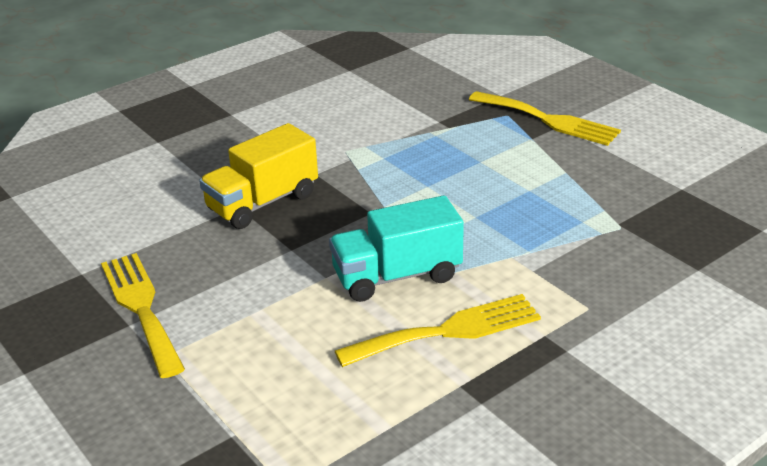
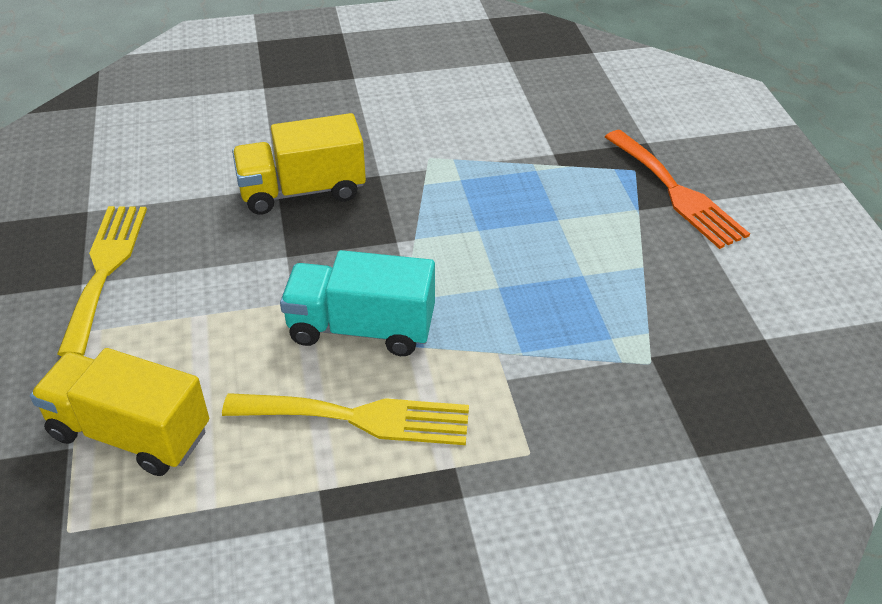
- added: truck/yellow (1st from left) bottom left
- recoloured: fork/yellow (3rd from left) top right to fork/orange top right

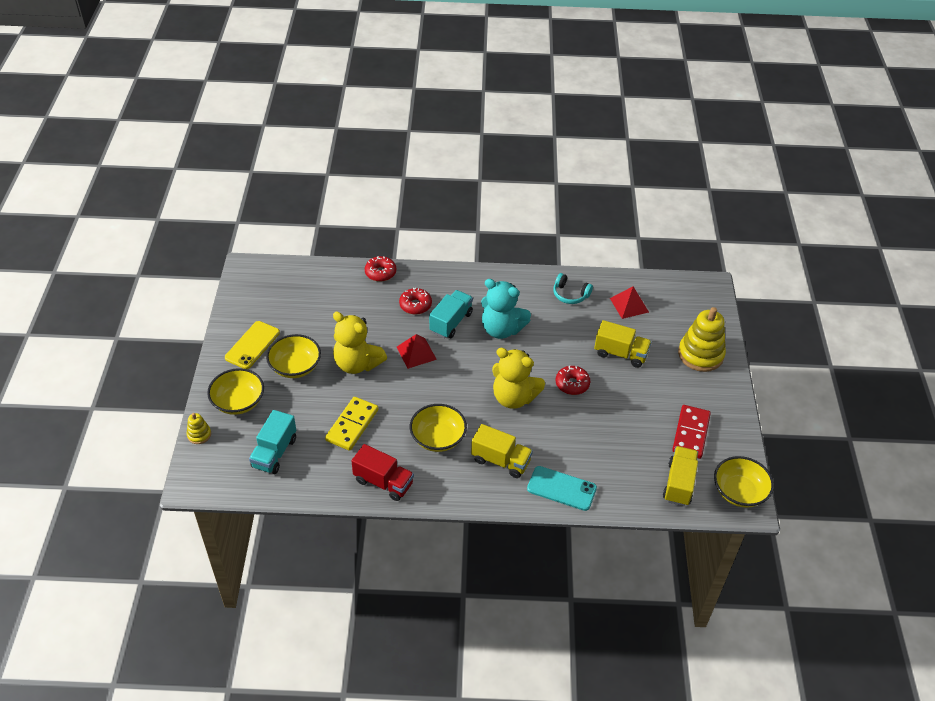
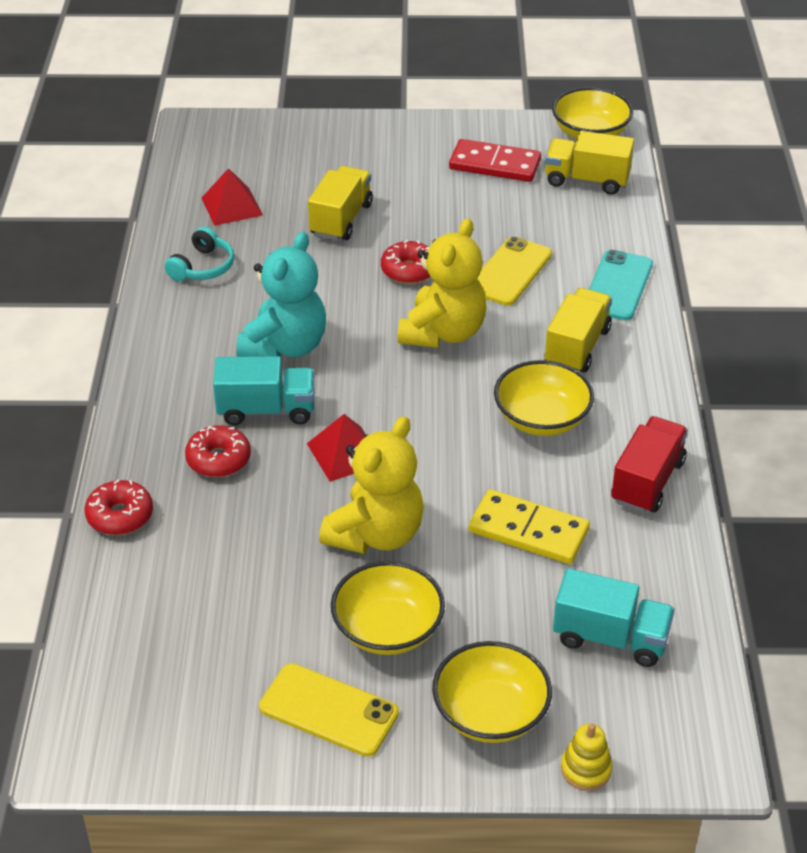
- removed: stacking toy/yellow (2nd from left) middle right
- added: phone/yellow (2nd from left) top centre
- turned: truck/turquoise (2nd from left in the first image) centre = middle left 150 degrees clockwise

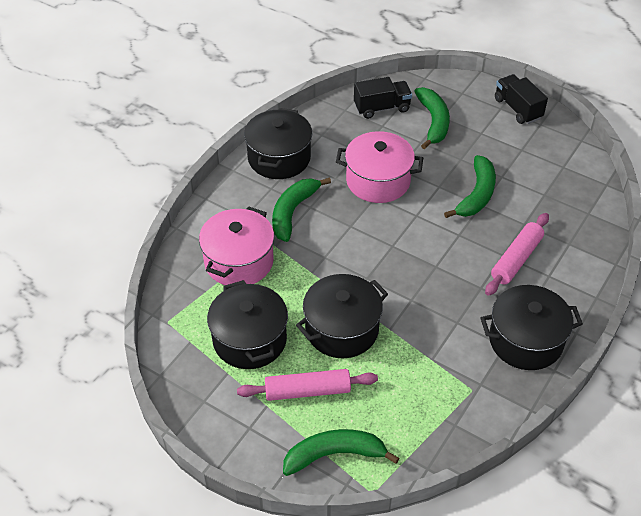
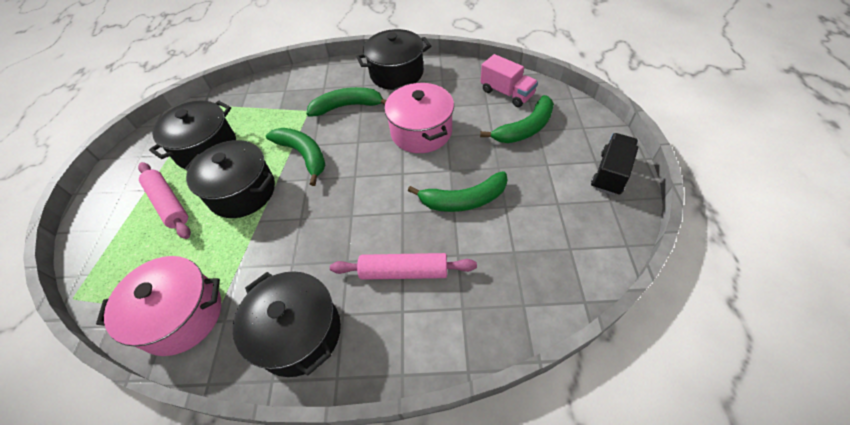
- moved: pot/pink (1st from left) centre to bottom left
- moved: banana/green (2nd from left in the first image) bottom centre to banana/green (1st from left) centre
- recoloured: truck/black (1st from left) top centre to truck/pink top centre

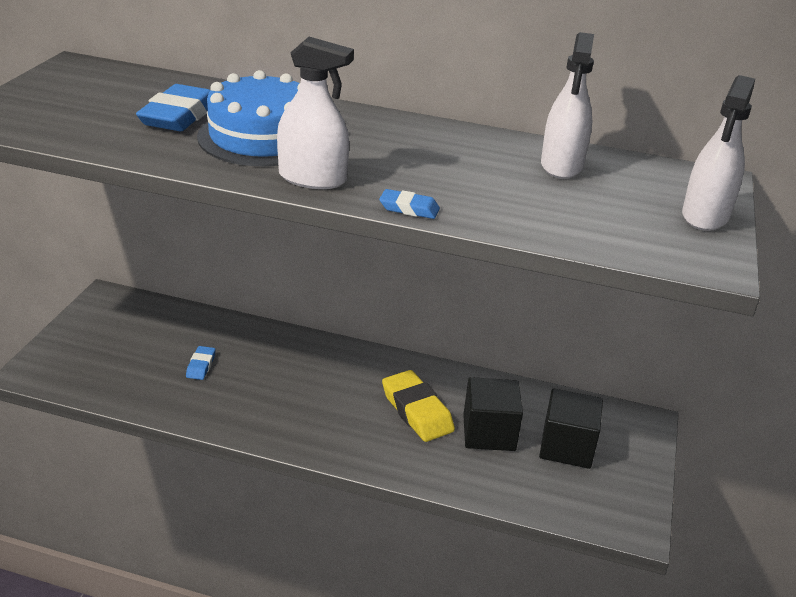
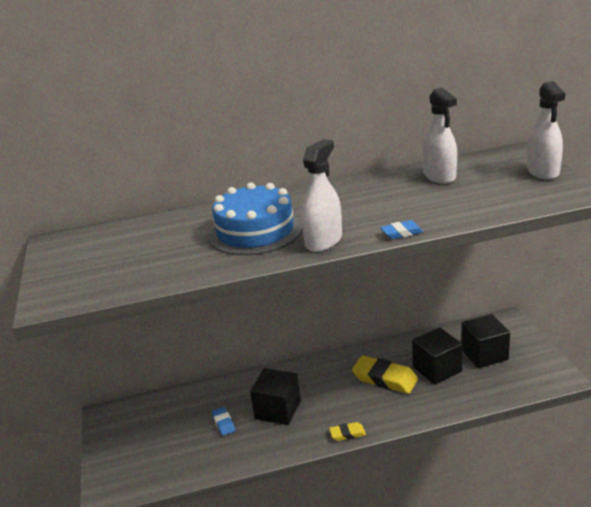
- removed: eraser/blue (1st from left) top left
- added: cube/black (1st from left) bottom centre
- added: eraser/yellow (1st from left) bottom centre
- turned: spray bottle/white (1st from left) top centre = centre 45 degrees counterclockwise

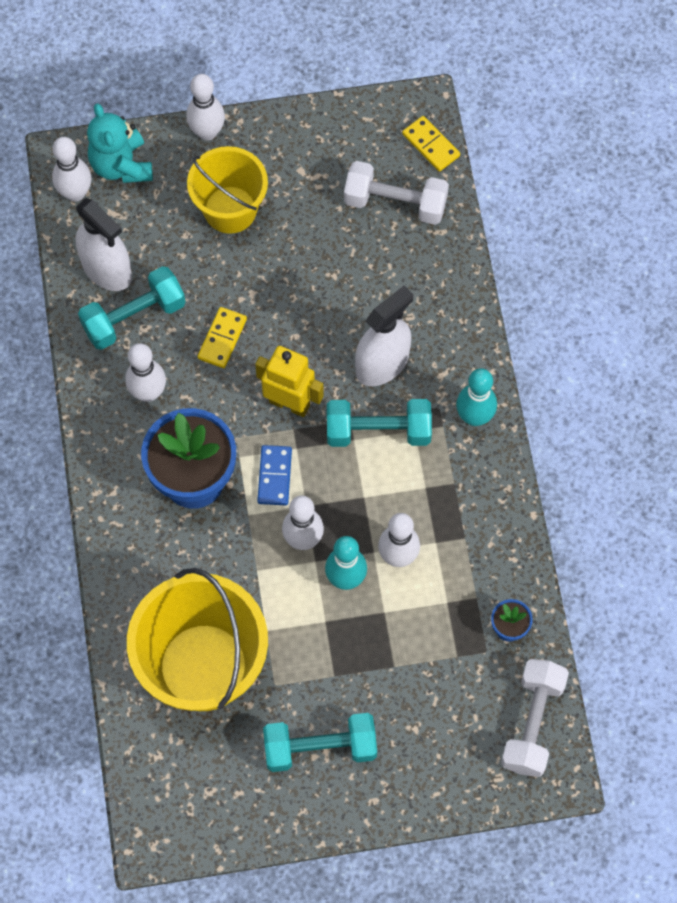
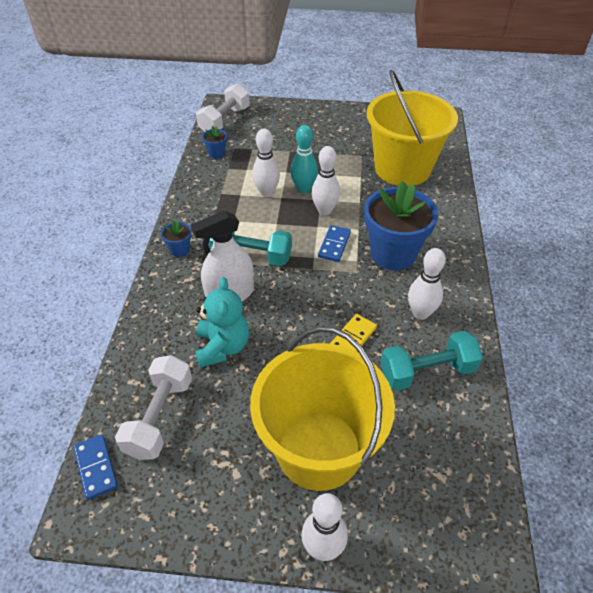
- removed: bowling pin/white (1st from left) top left
- removed: spray bottle/white (1st from left) top left
- removed: robot/yellow centre
- removed: dumbbell/turquoise (2nd from left) bottom centre
- moved: teddy bear/turquoise top left to centre
- replaced: bowling pin/turquoise (2nd from left) middle right to flower pot/blue (1st from left) middle left
- recoloured: domino/yellow (2nd from left) top centre to domino/blue (1st from left) bottom left
- turned: dumbbell/white (1st from left) top centre = bottom left 75 degrees clockwise
- resized: bucket/yellow (2nd from left in the first image) top centre = bottom centre x1.57

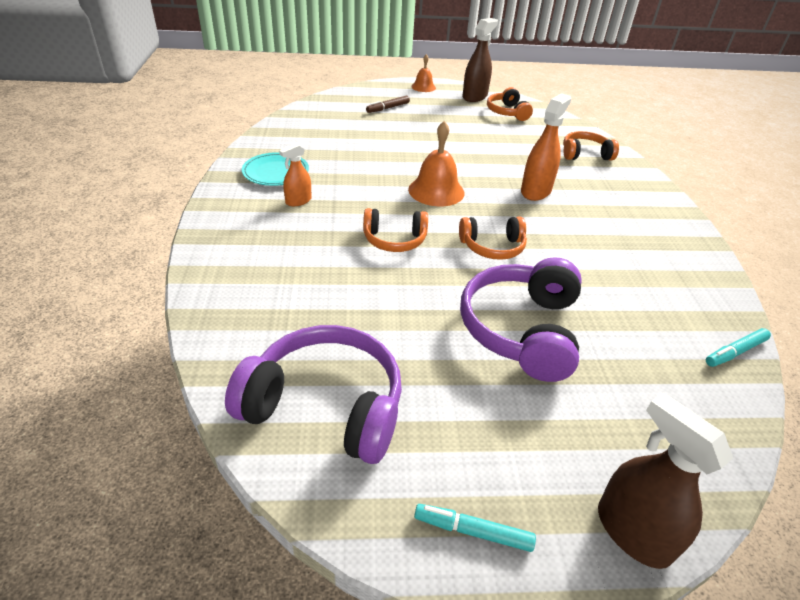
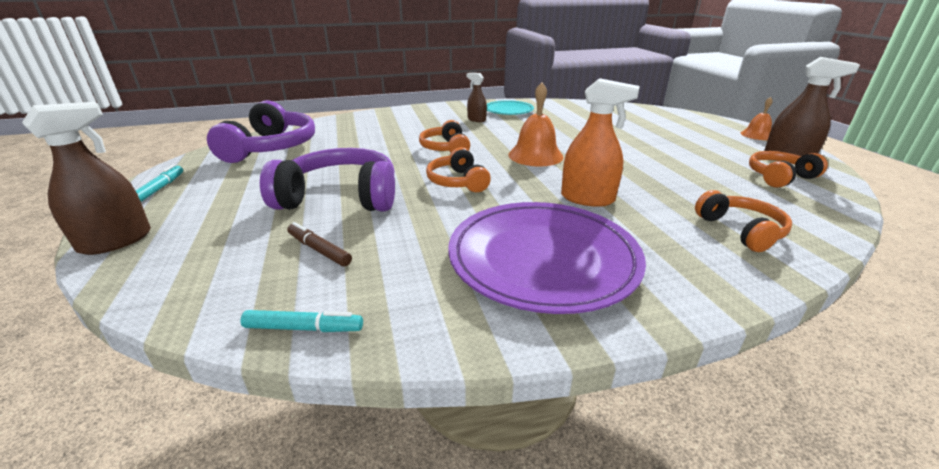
- added: plate/purple centre
- moved: marker/brown top centre to centre
- recoloured: spray bottle/orange (1st from left) top centre to spray bottle/brown (2nd from left) top centre
- turned: marker/turquoise (2nd from left) middle right = bottom left 135 degrees clockwise

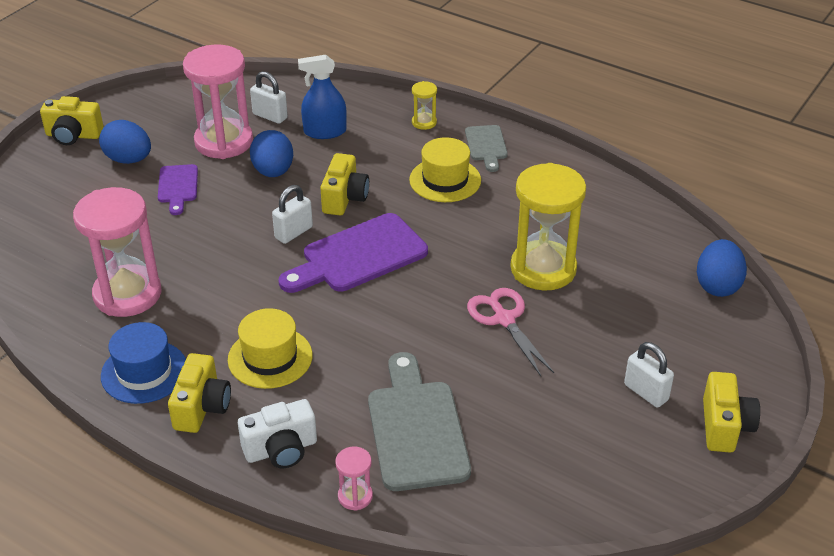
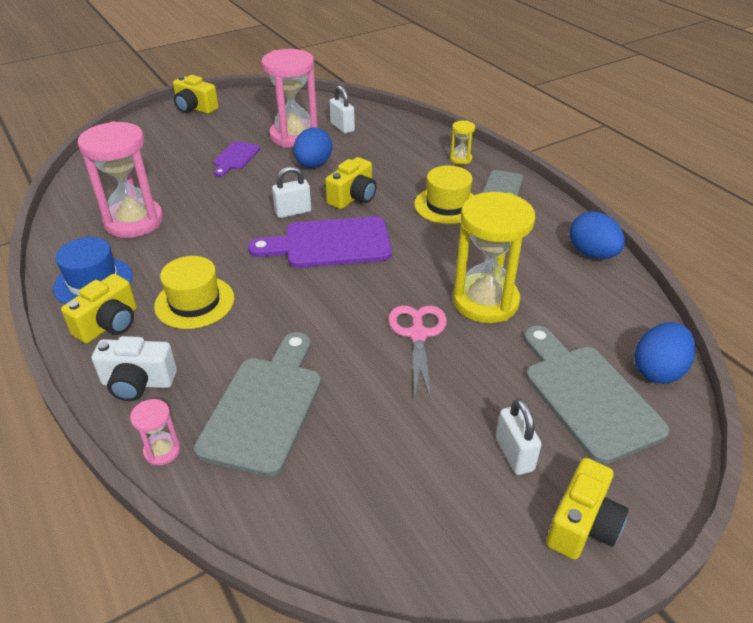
- removed: spray bottle/blue top centre
- added: cutting board/grey (3rd from left) middle right
- moved: egg/blue (1st from left in the first image) top left to egg/blue (2nd from left) middle right

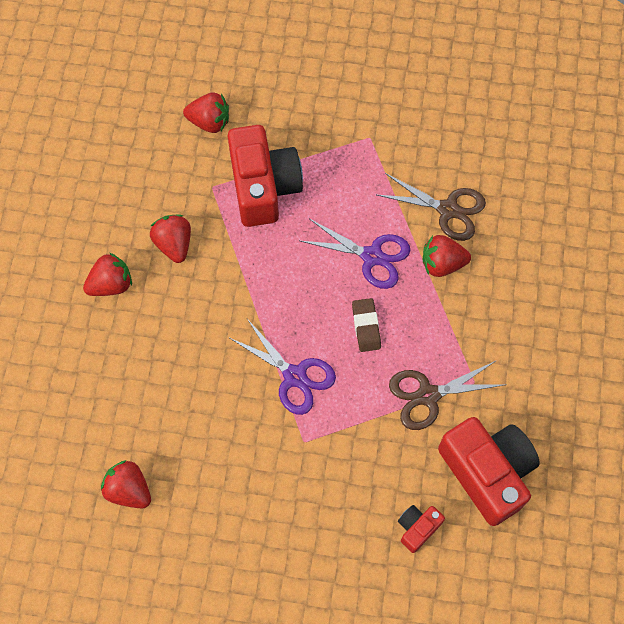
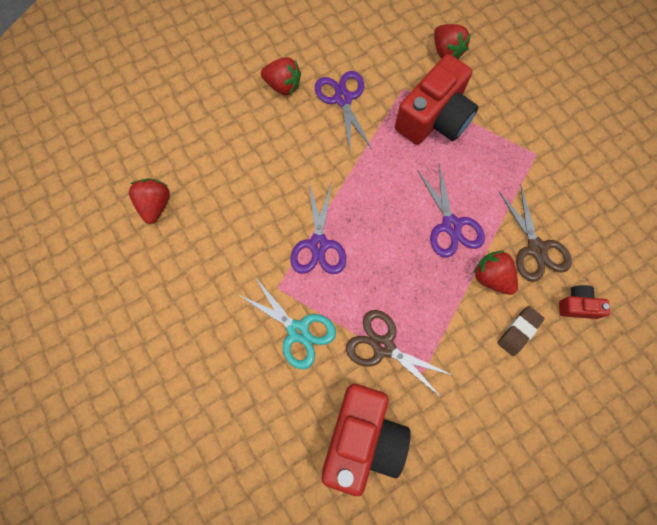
- added: scissors/turquoise centre
- moved: eraser/brown centre to middle right
- moved: camera/red (2nd from left in the first image) bottom right to camera/red (3rd from left) middle right
- replaced: strawberry/red (3rd from left) middle left to scissors/purple (2nd from left) top centre

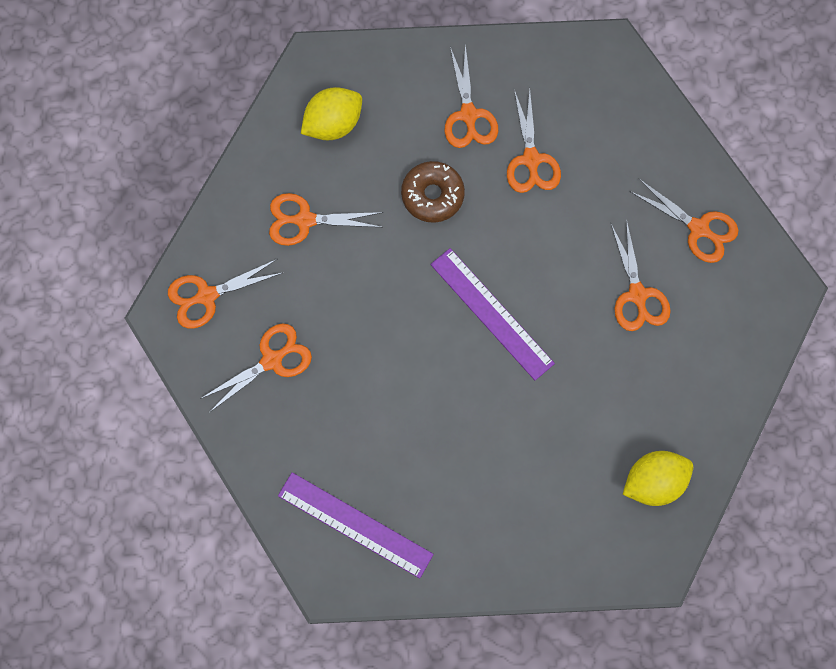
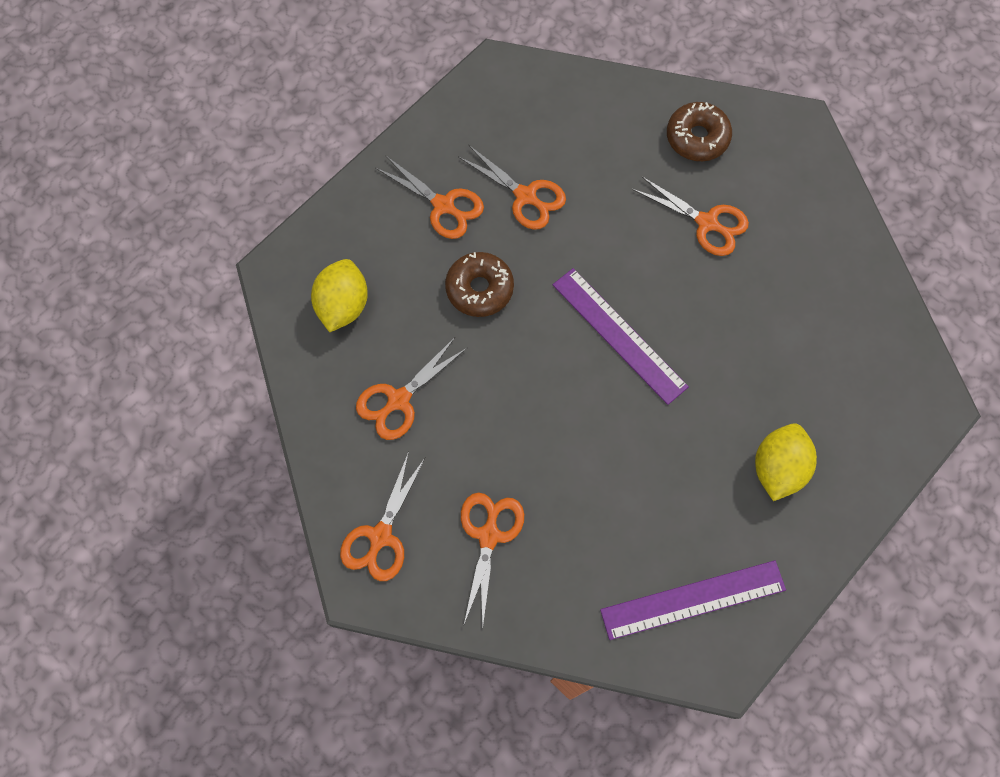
- moved: lemon/yellow (2nd from left) bottom right to middle right
- replaced: scissors/orange (7th from left) top right to donut/brown (2nd from left) top right
- turned: ruler/purple (2nd from left in the first image) centre = centre 45 degrees clockwise

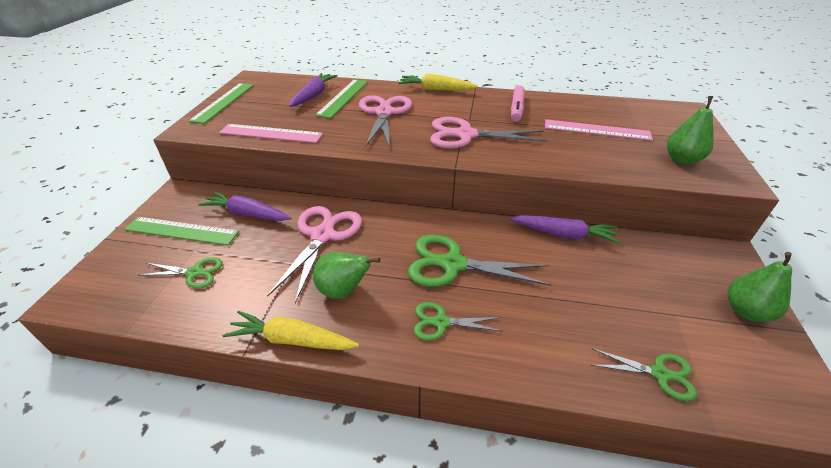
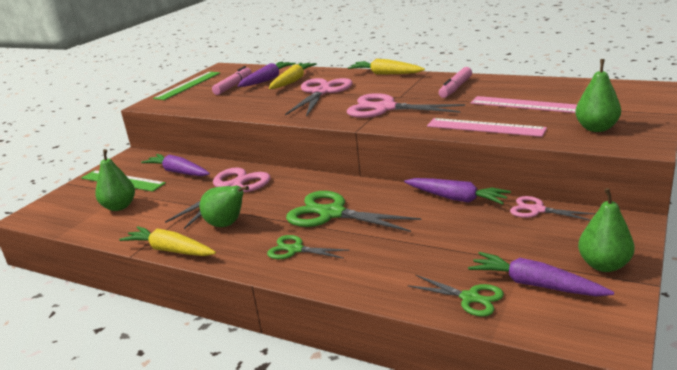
- added: marker/pink (1st from left) top centre
- added: carrot/purple (4th from left) bottom right
- added: scissors/pink (4th from left) middle right
- moved: ruler/pink (1st from left) top left to middle right
- replaced: scissors/green (1st from left) middle left to pear/green (1st from left) middle left
- replaced: ruler/green (3rd from left) top centre to carrot/yellow (2nd from left) top centre

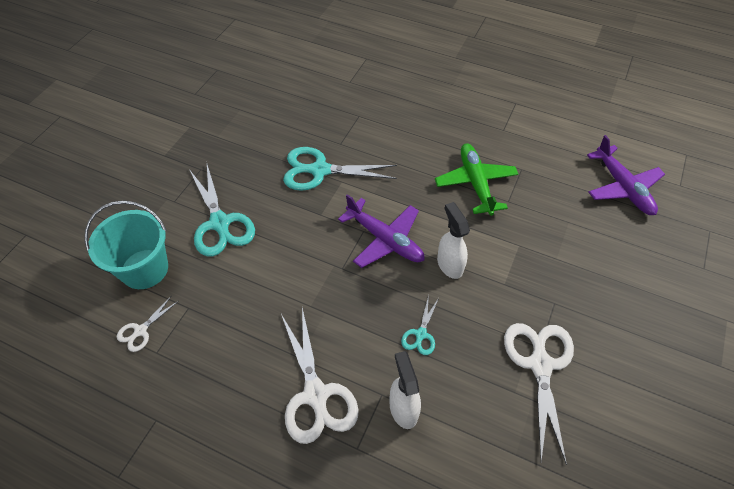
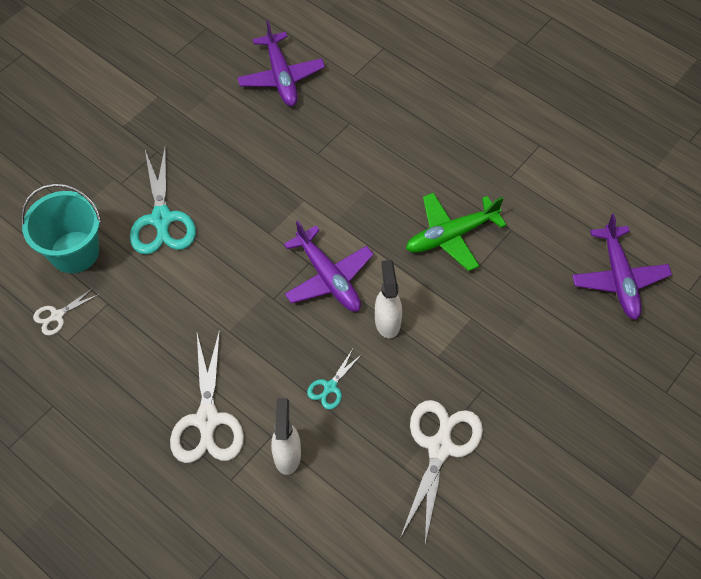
- removed: scissors/turquoise (2nd from left) centre
- added: plane/purple (1st from left) top centre
- turned: plane/green centre = centre 120 degrees counterclockwise

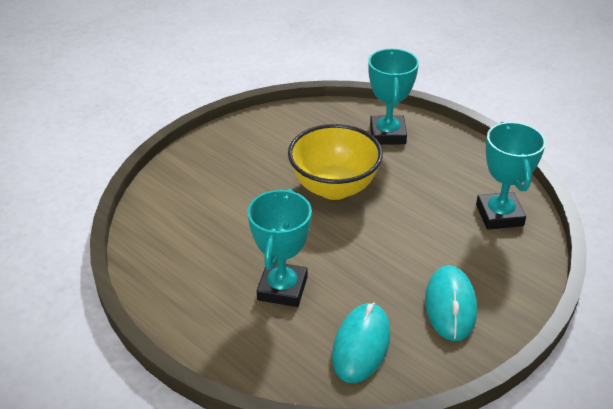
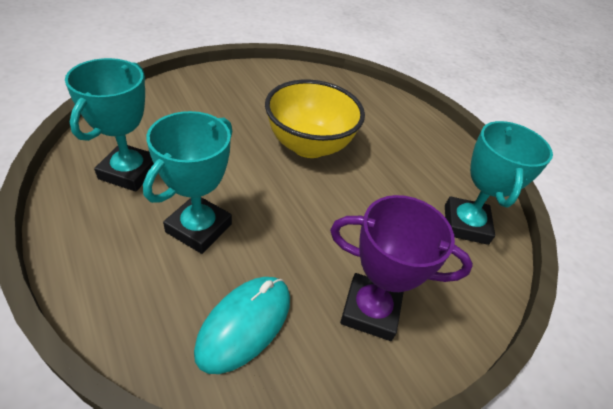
- moved: trophy/turquoise (2nd from left in the first image) top centre to trophy/turquoise (1st from left) top left
- replaced: mouse/turquoise (2nd from left) bottom right to trophy/purple centre

